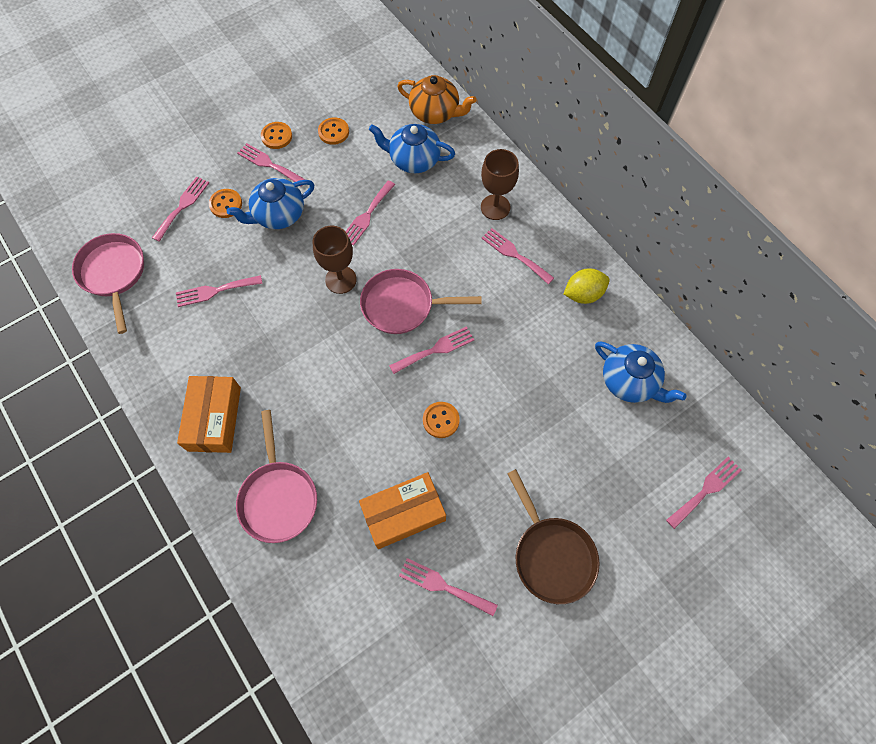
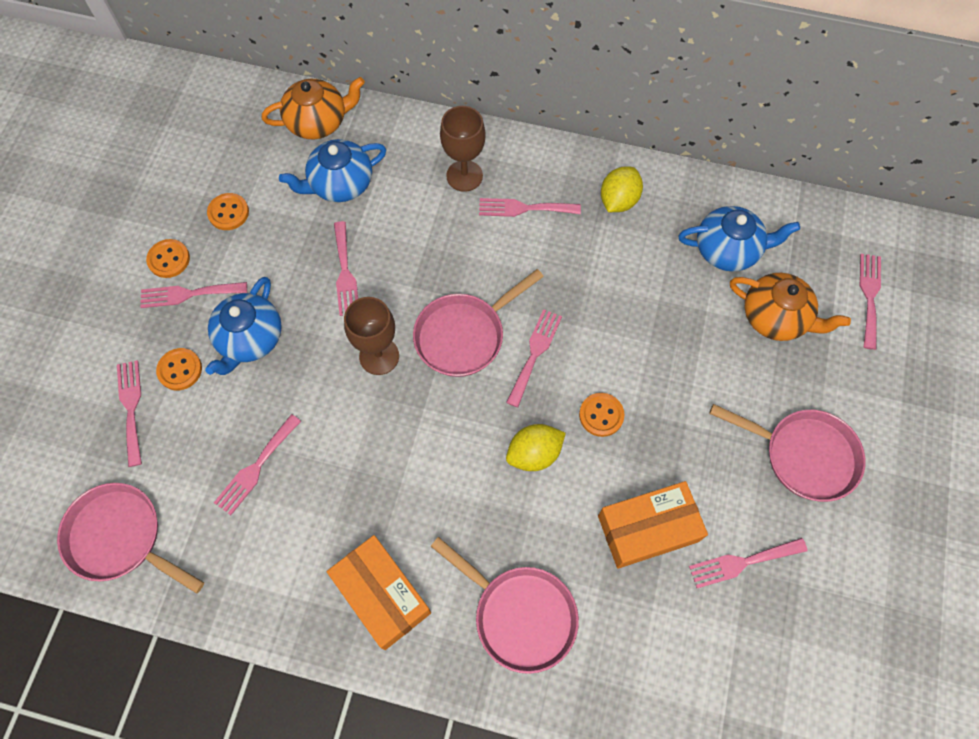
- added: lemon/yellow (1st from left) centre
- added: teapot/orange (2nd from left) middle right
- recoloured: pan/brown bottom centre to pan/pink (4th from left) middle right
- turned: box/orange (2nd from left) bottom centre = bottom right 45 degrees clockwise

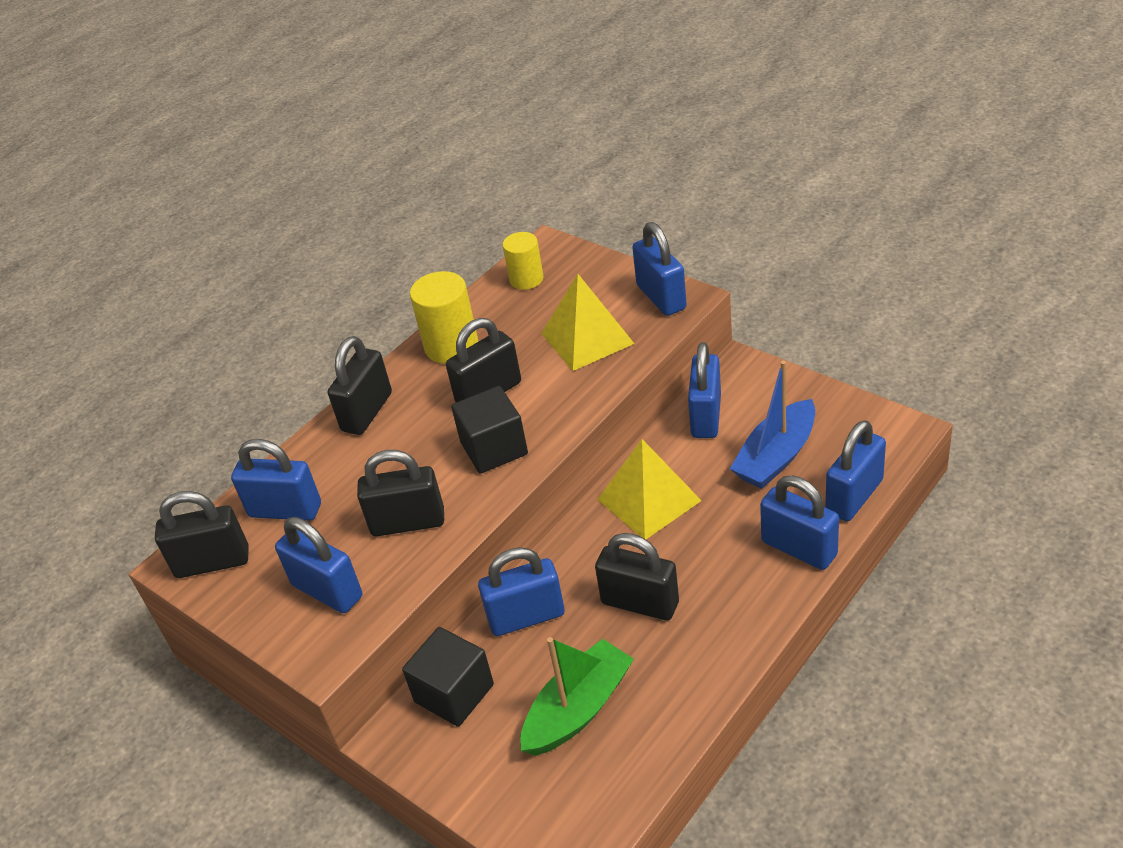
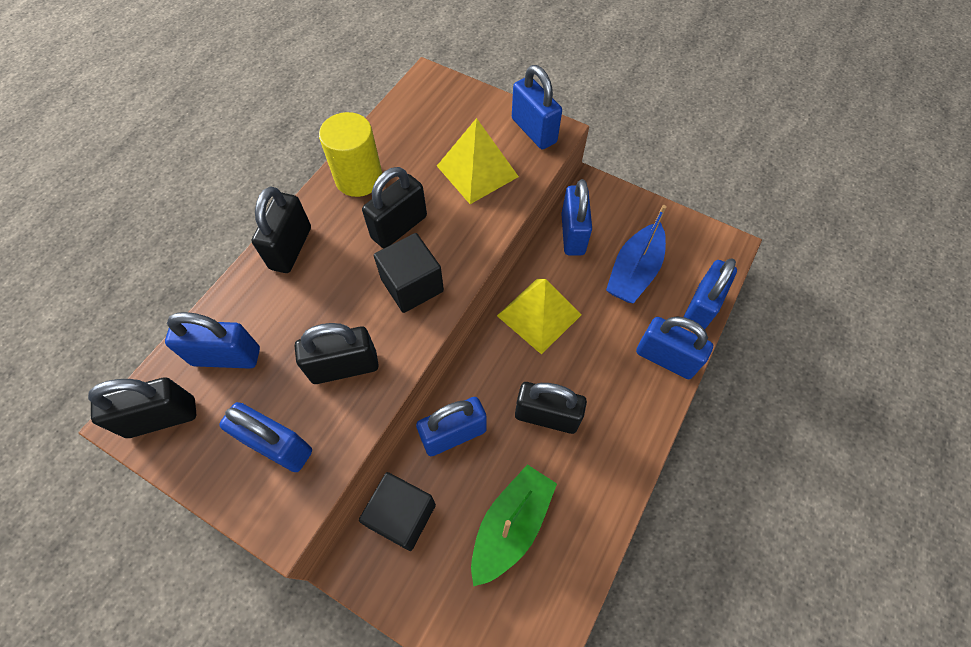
- removed: cylinder/yellow (2nd from left) top centre

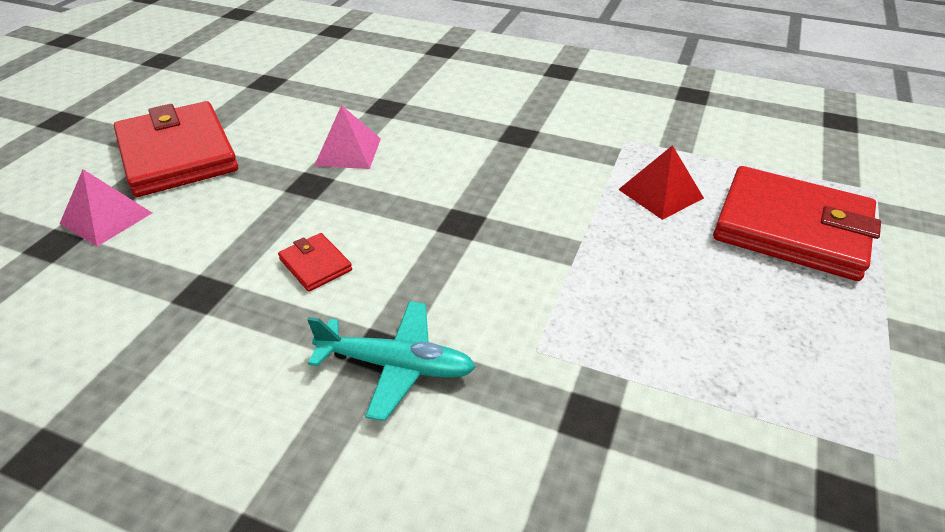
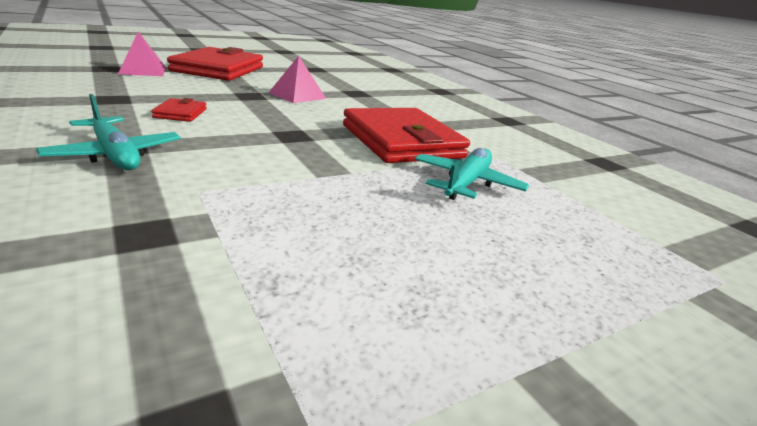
- moved: wallet/red (3rd from left) middle right to top centre
- replaced: pyramid/red middle right to plane/turquoise (2nd from left) centre

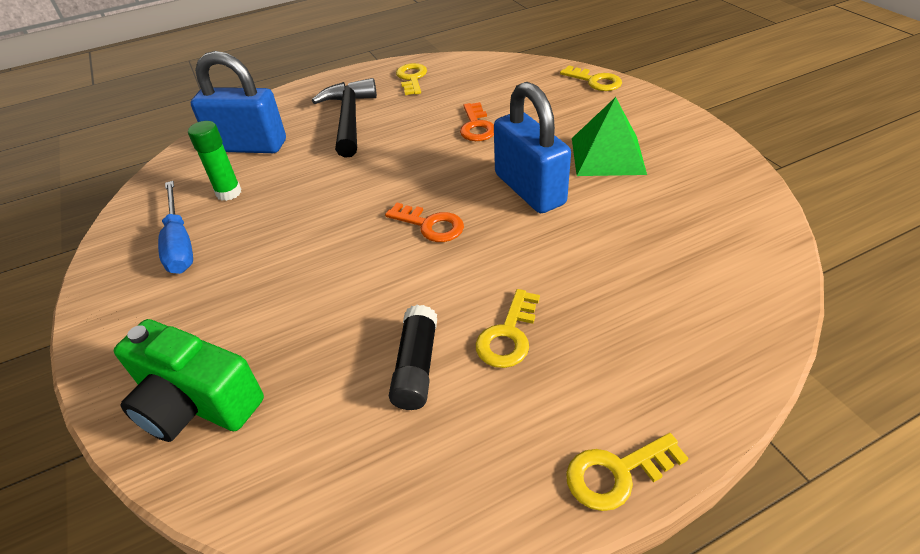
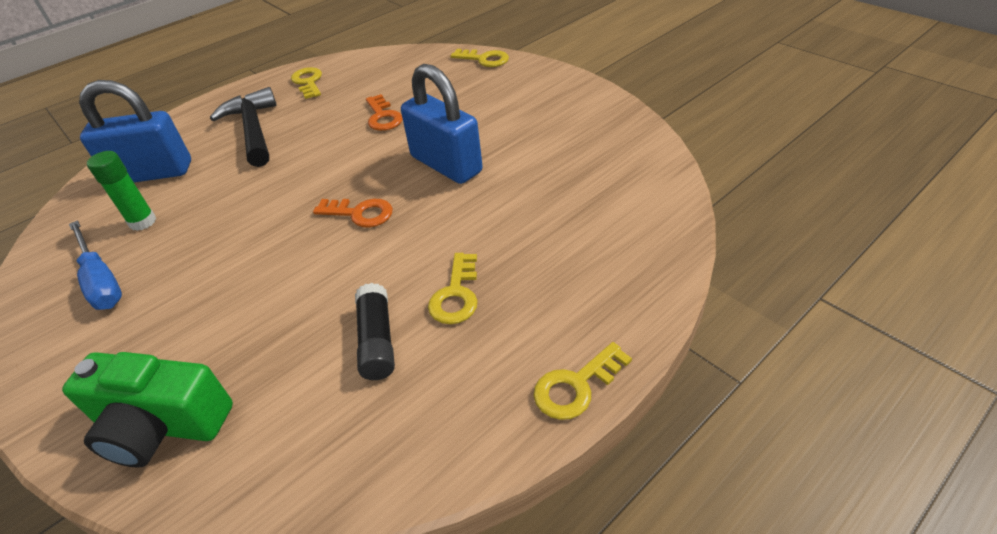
- removed: pyramid/green top centre

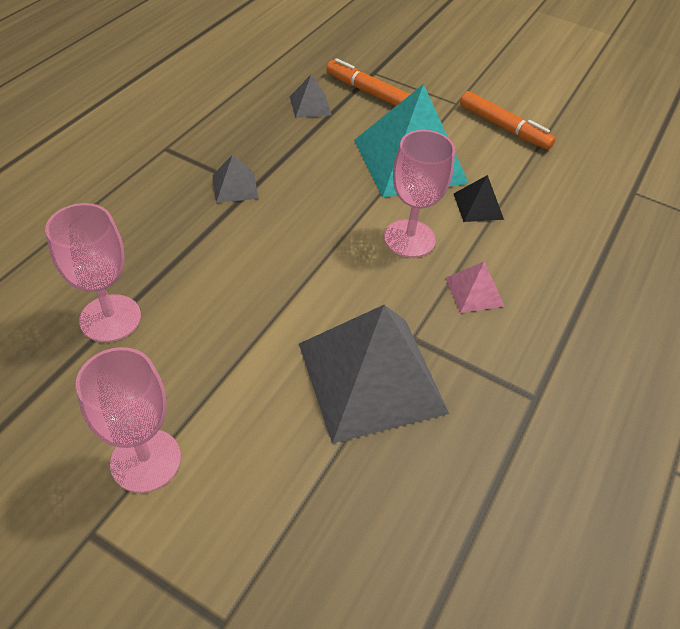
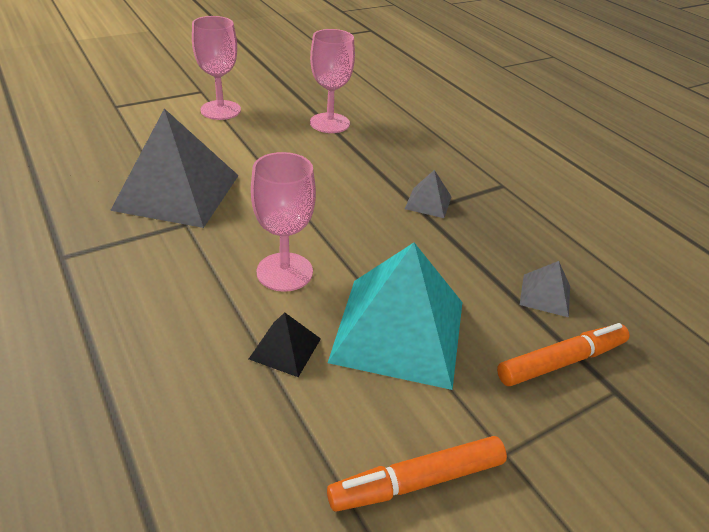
- removed: pyramid/pink middle right

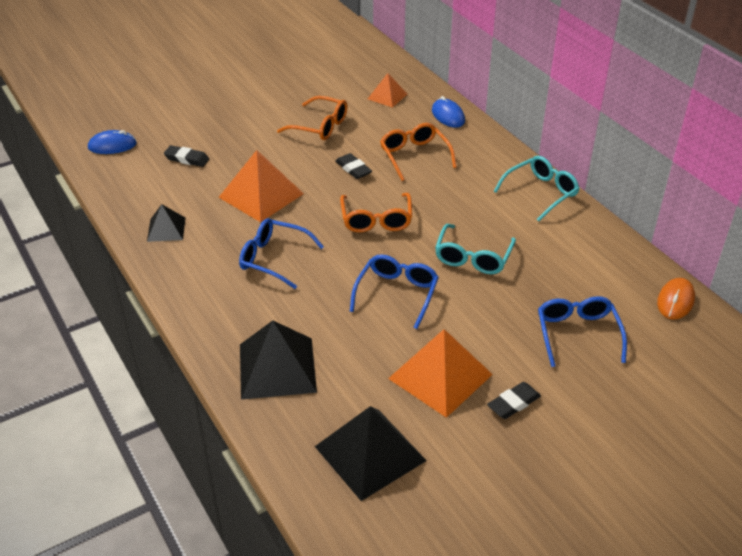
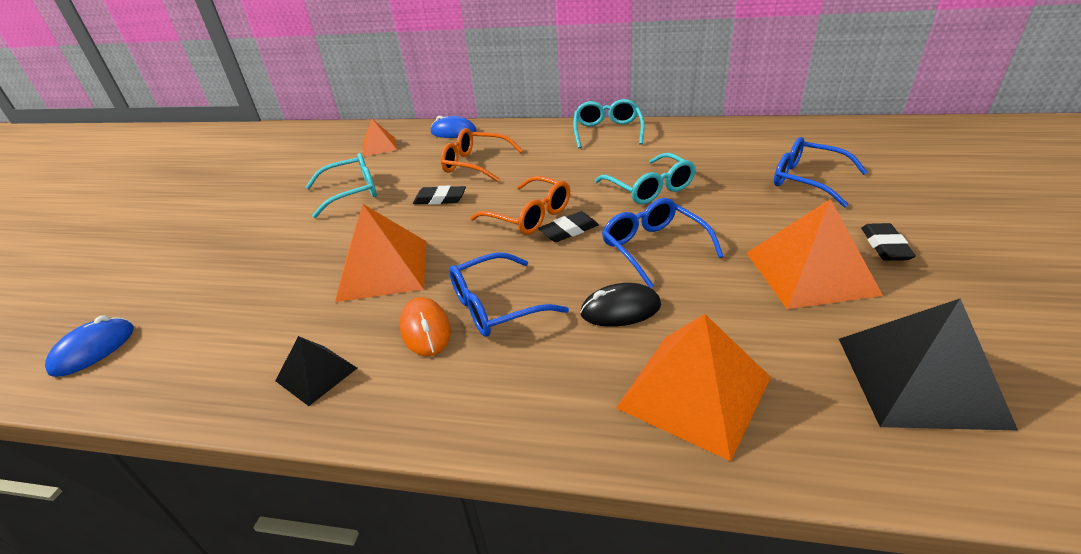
- added: mouse/black centre
- moved: eraser/black (1st from left in the first image) top left to eraser/black (2nd from left) centre
- moved: mouse/orange middle right to centre
- recoloured: pyramid/black (2nd from left) centre to pyramid/orange (3rd from left) bottom centre
- recoloured: glasses/orange (1st from left) top centre to glasses/turquoise (1st from left) middle left

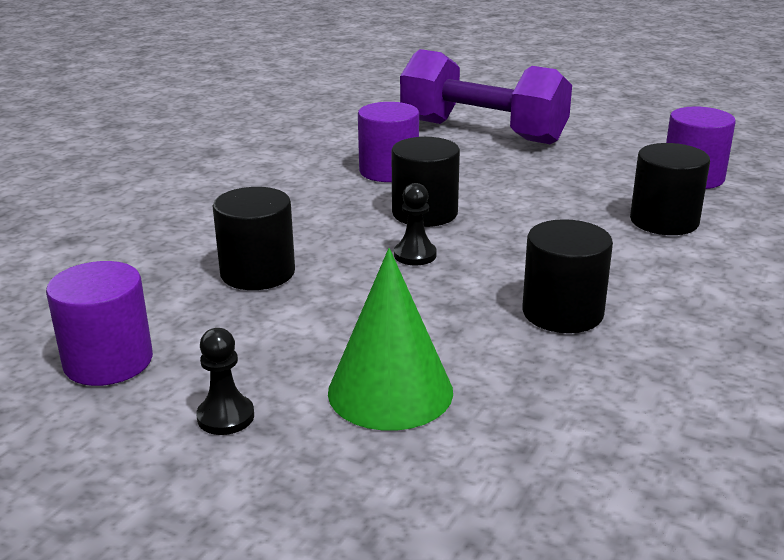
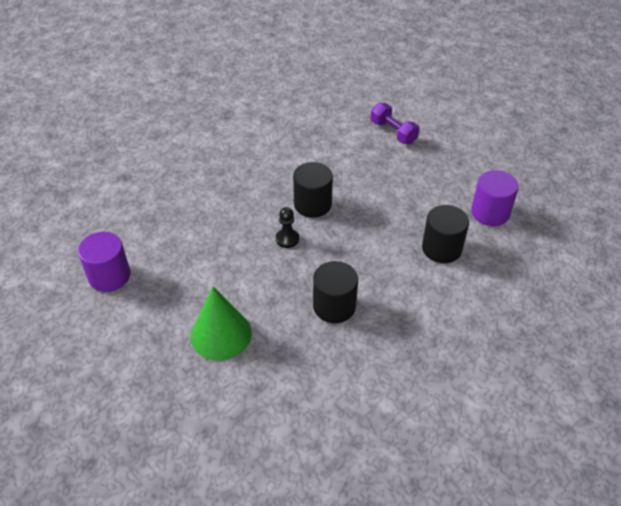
- removed: pawn/black (1st from left) bottom left
- removed: cylinder/black (1st from left) middle left
- removed: cylinder/purple (2nd from left) top centre
- resized: dumbbell/purple top centre = top centre x0.50

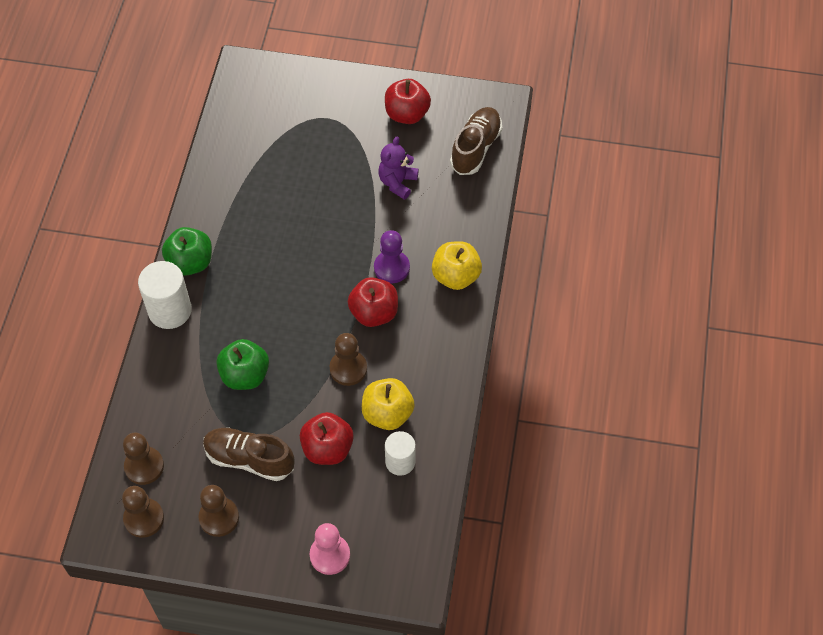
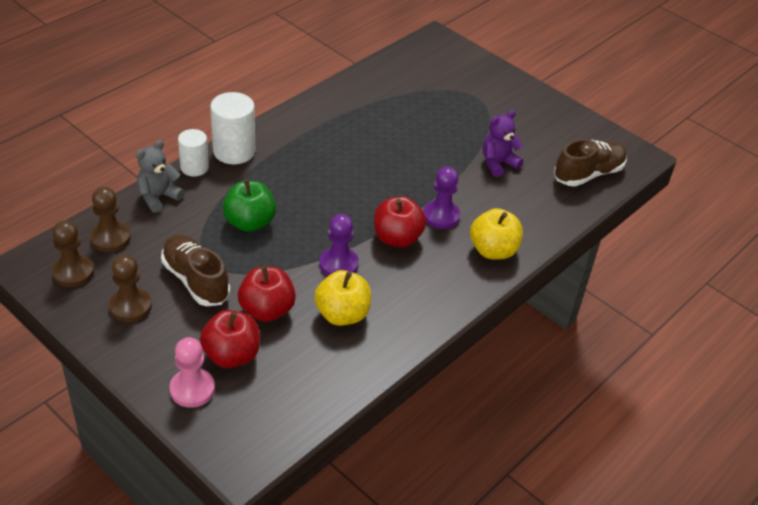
- removed: apple/green (1st from left) middle left
- added: teddy bear/grey middle left
- moved: apple/red (3rd from left in the first image) top centre to apple/red (1st from left) bottom left
- moved: cylinder/white (2nd from left in the first image) bottom centre to cylinder/white (1st from left) top left
- recoloured: pawn/brown (4th from left) centre to pawn/purple (1st from left) centre

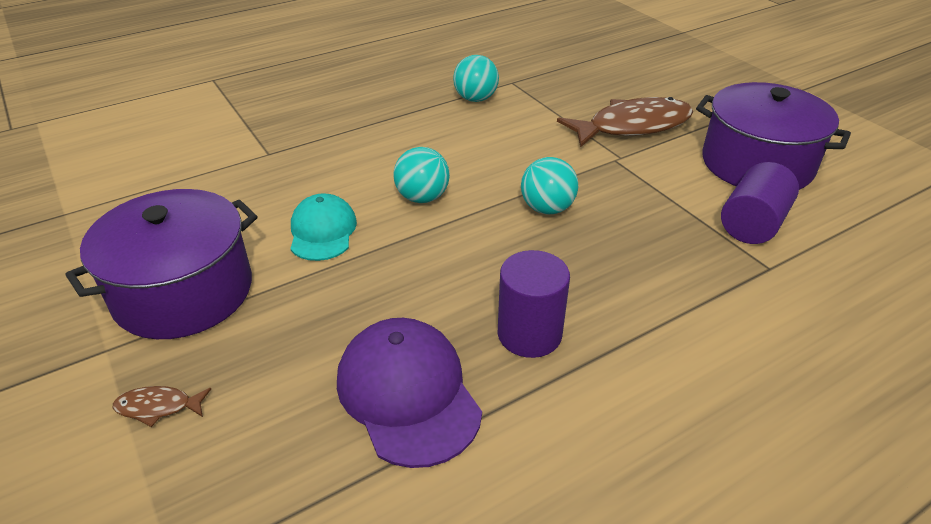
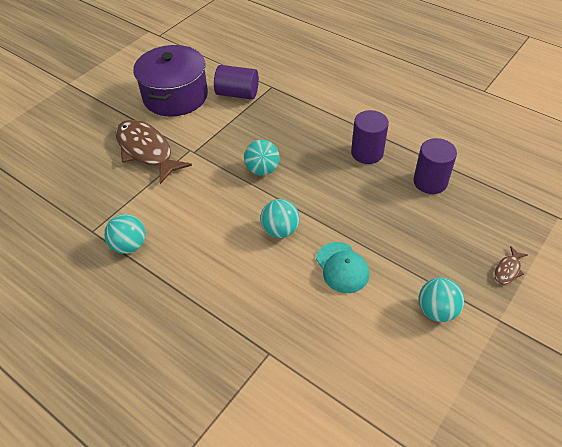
- replaced: pot/purple (1st from left) middle left to ball/turquoise (4th from left) bottom right
- replaced: cap/purple bottom centre to cylinder/purple (3rd from left) middle right
- turned: fish/brown (1st from left in the first image) bottom left = middle right 60 degrees clockwise
- turned: cap/turquoise centre = centre 90 degrees counterclockwise

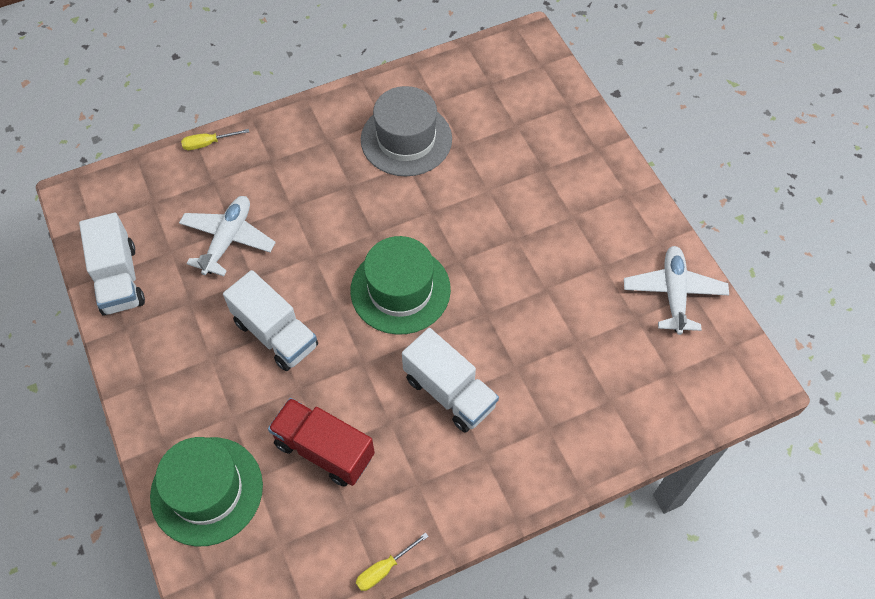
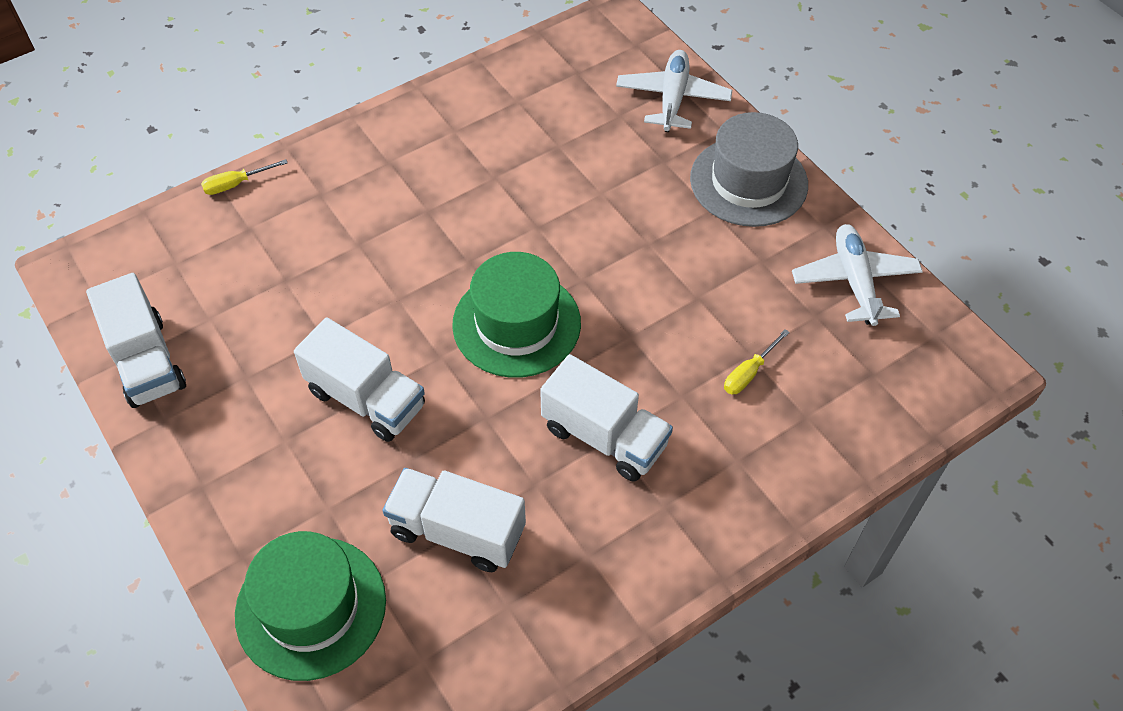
- moved: plane/white (1st from left) middle left to top centre
- moved: screwdriver/yellow (2nd from left) bottom centre to middle right
- moved: hat/grey top centre to top right
- recoloured: truck/red bottom centre to truck/white (3rd from left) bottom centre

